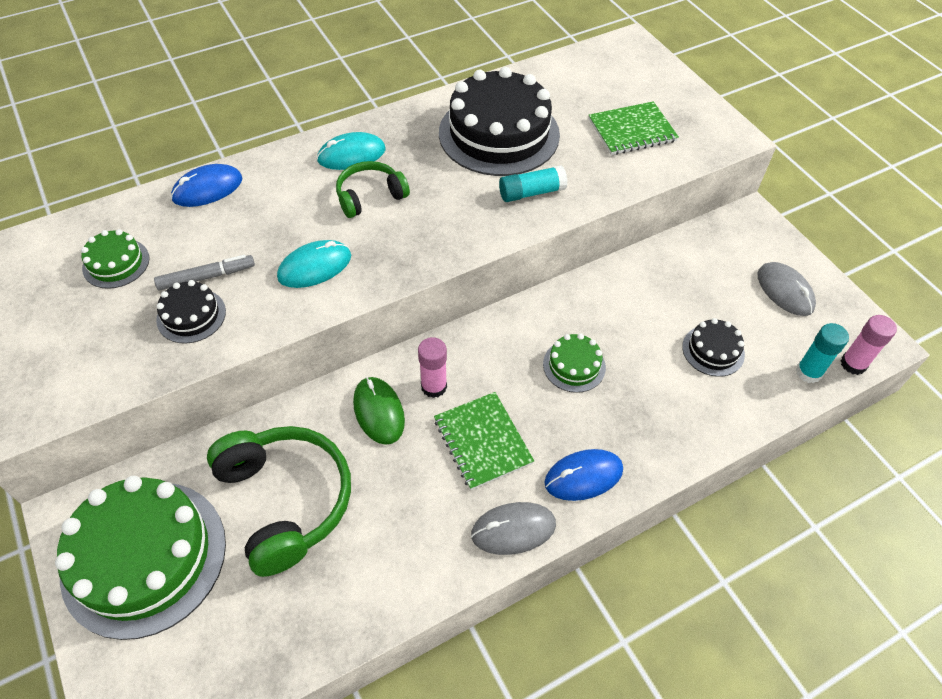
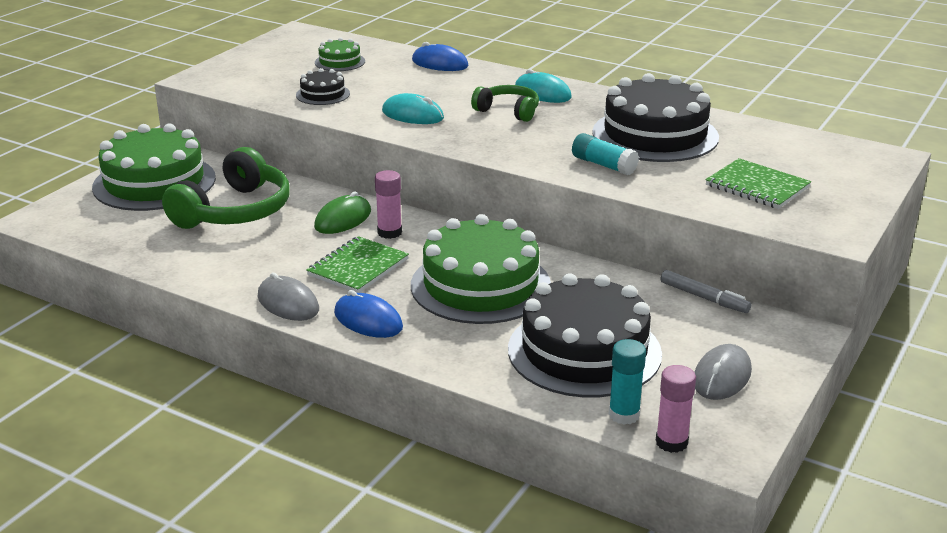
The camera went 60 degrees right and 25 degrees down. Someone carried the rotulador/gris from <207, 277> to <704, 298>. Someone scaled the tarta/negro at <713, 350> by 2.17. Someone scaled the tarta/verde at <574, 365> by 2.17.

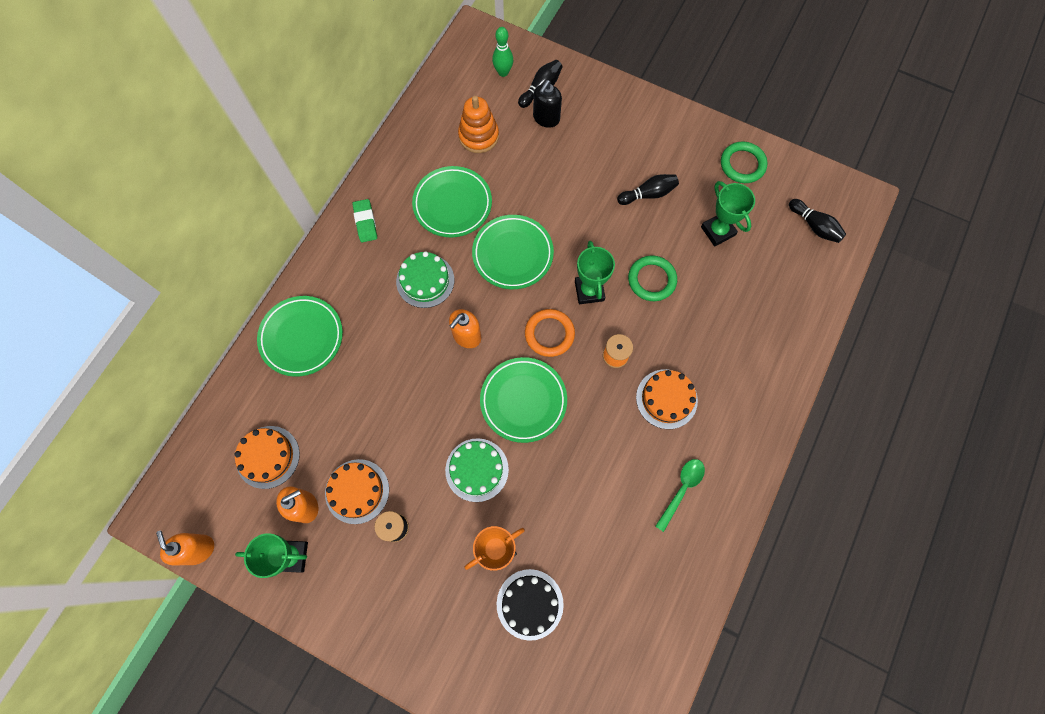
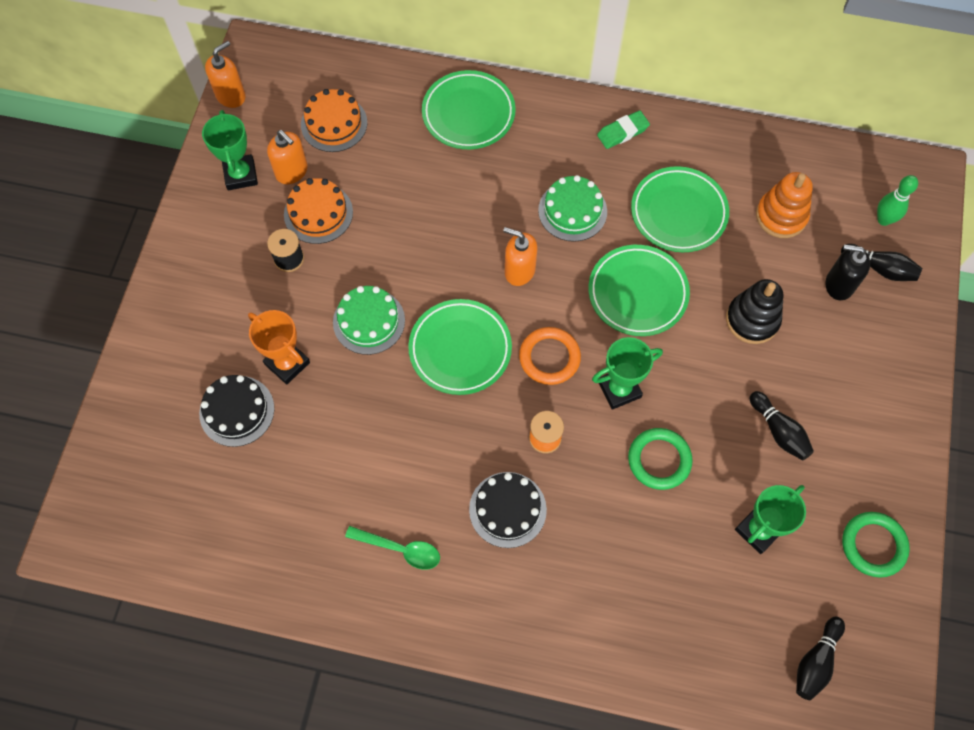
The camera went 75 degrees right and 5 degrees down. Someone repainted the tarta/naranja at <666, 399>, which became the tarta/negro at <507, 509>. Someone put down the juguete apilable/negro at <752, 320>.

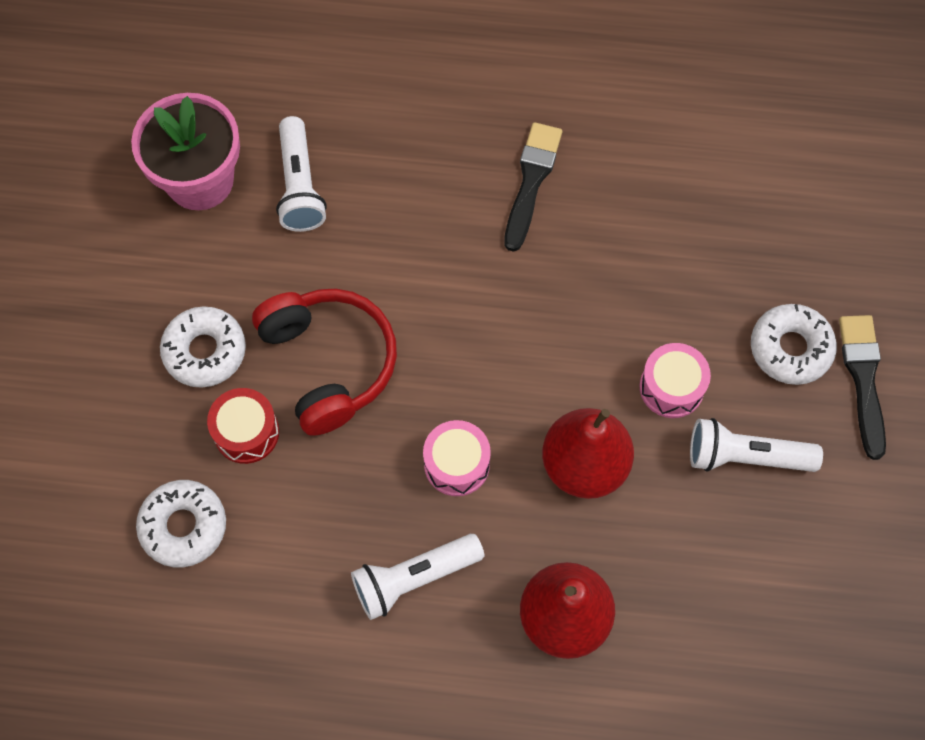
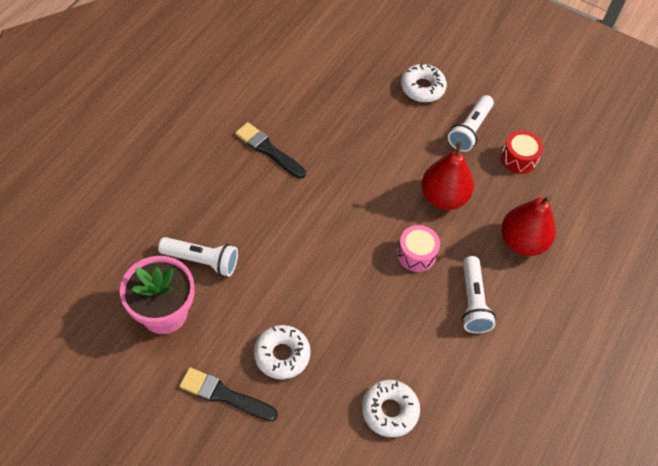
The camera went 70 degrees left and 10 degrees down. Someone took away the auriculares/rojo at <329, 363>. Someone carried the pincel/negro from <863, 379> to <224, 395>. Someone took away the tambor/rosa at <671, 387>. Someone carried the tambor/rojo from <246, 432> to <518, 158>.

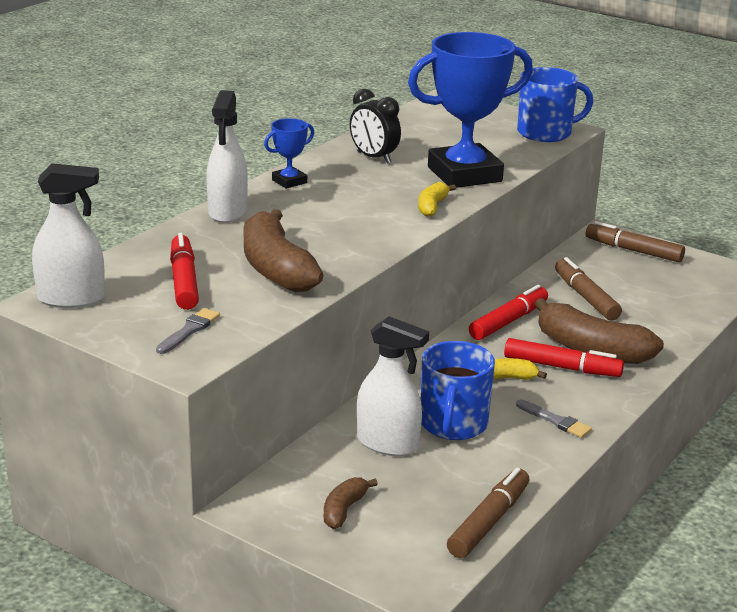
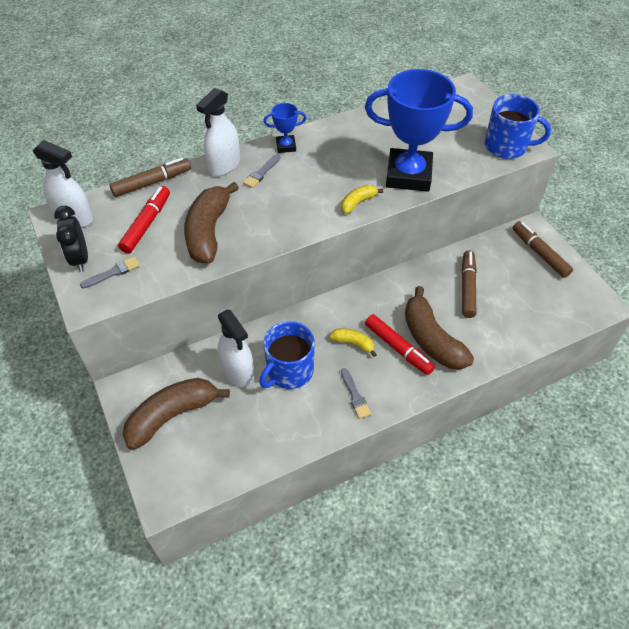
The camera went 30 degrees right and 25 degrees up. Someone carried the despertador/negro from <373, 158> to <80, 259>. Someone took away the rotulador/rojo at <508, 321>. Someone carried the rotulador/marrón from <489, 522> to <152, 182>. Someone scaled the plátano/marrón at <344, 510> by 2.03. Someone put down the pincel/gris at <261, 173>.

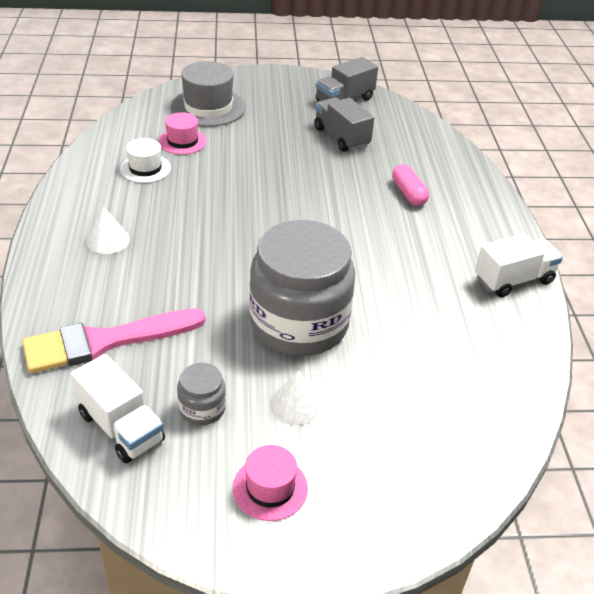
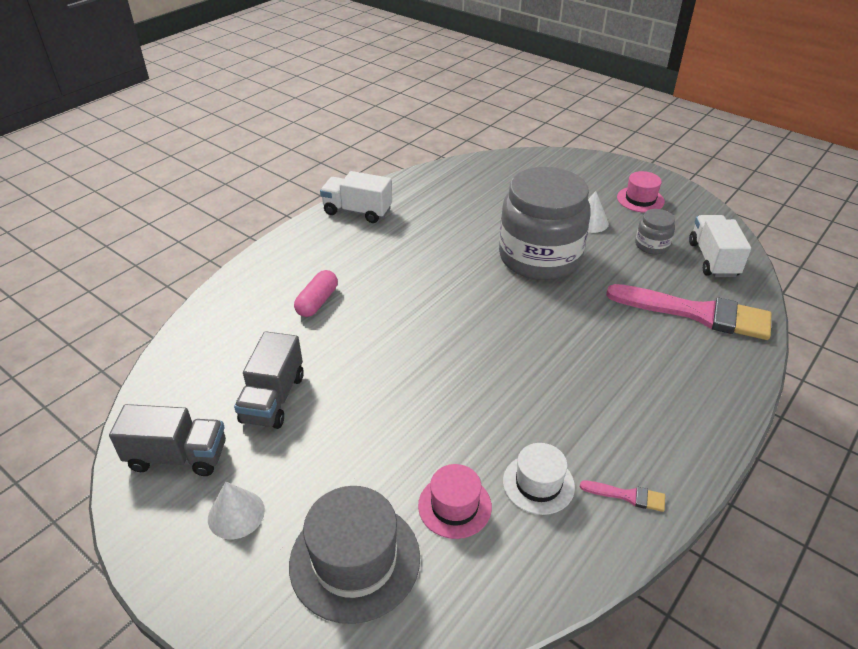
The camera went 135 degrees left and 0 degrees up. Someone carried the cono/blanco from <108, 240> to <236, 514>. Someone put down the pincel/rosa at <627, 496>.

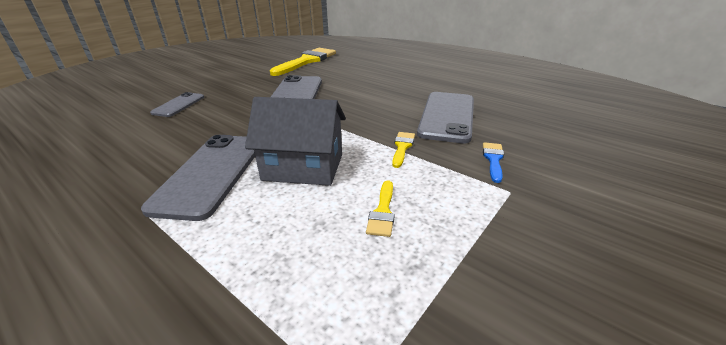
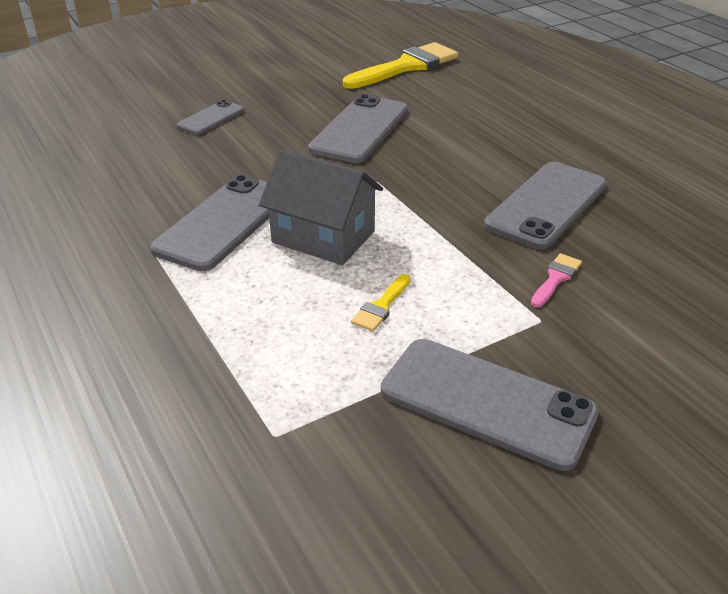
The camera went 20 degrees right and 5 degrees up. Someone took away the pincel/amarillo at <402, 147>. Someone repainted the pincel/azul at <493, 159>, which became the pincel/rosa at <556, 278>. Someone put down the móvil/gris at <486, 402>.

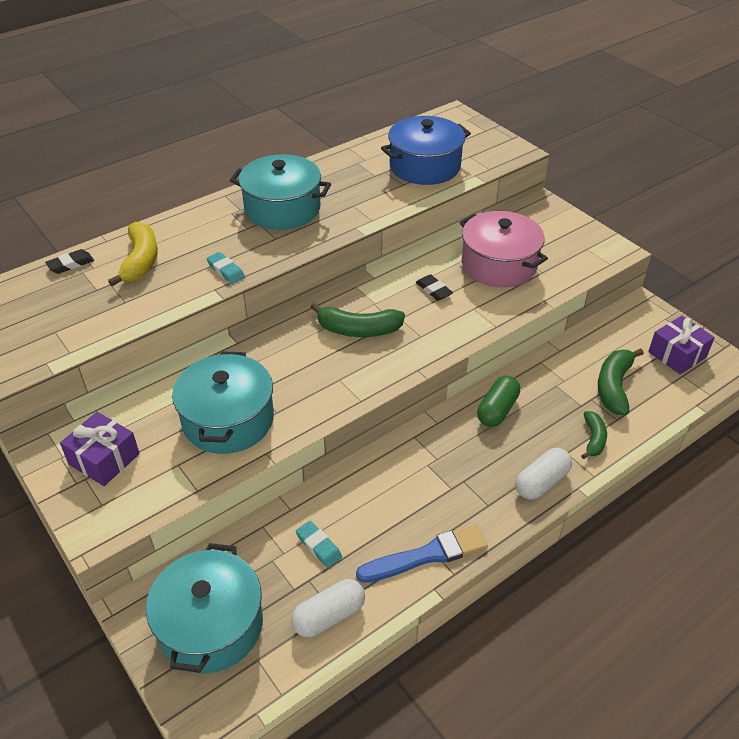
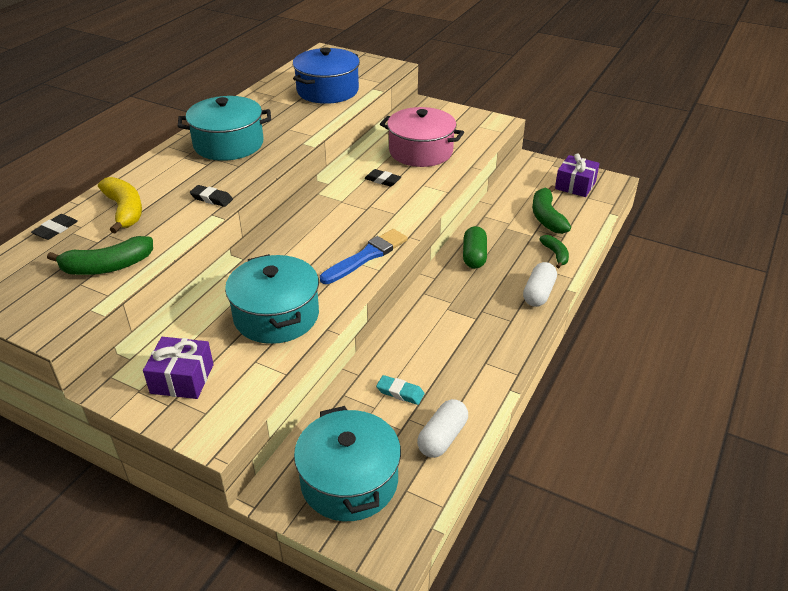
The camera went 25 degrees left and 5 degrees down. Someone repainted the goma de borrar/turquesa at <226, 271>, which became the goma de borrar/negro at <211, 199>. Someone carried the plátano/verde from <358, 330> to <107, 267>. Someone carried the pincel/azul from <426, 555> to <366, 256>.

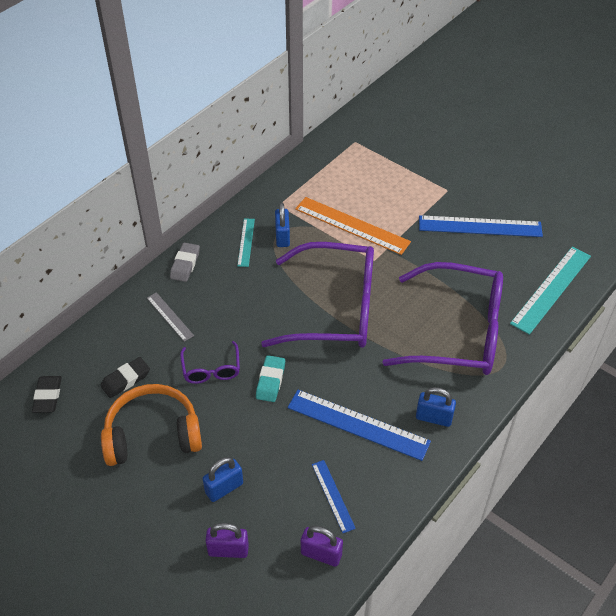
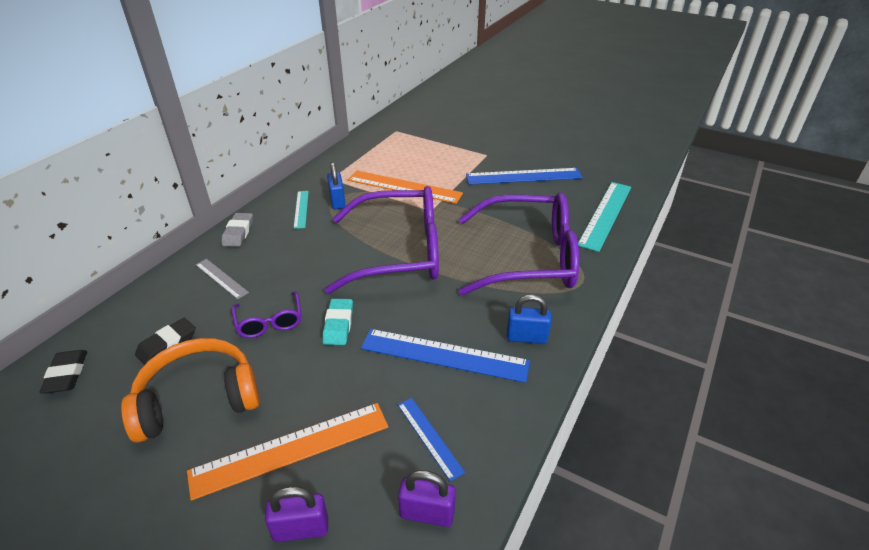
The camera went 10 degrees left and 10 degrees down. Someone swapped the candado/azul at <224, 488> for the regla/naranja at <291, 449>.

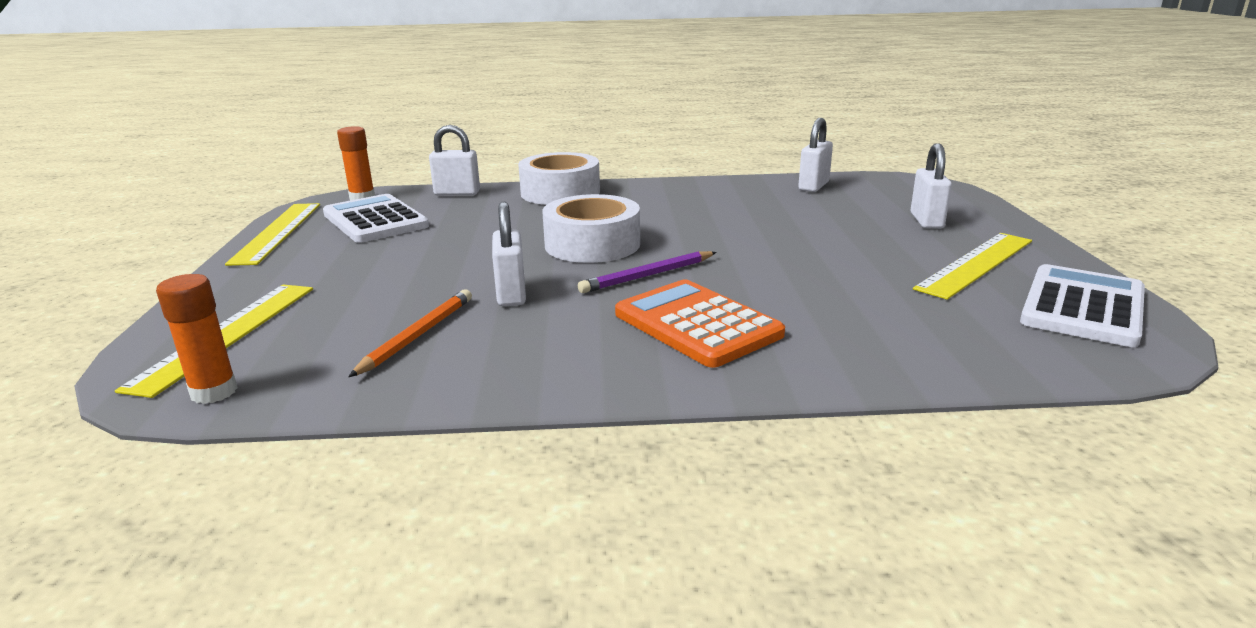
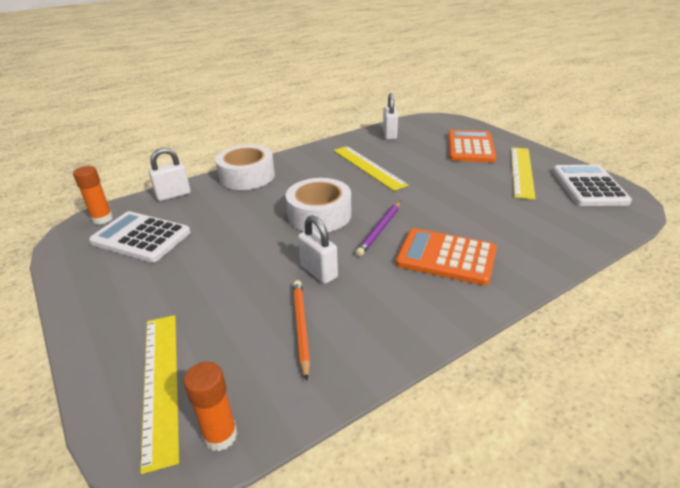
The camera went 30 degrees left and 10 degrees up. Someone swapped the candado/blanco at <926, 221> for the calculadora/naranja at <470, 147>. Someone carried the regla/amarillo from <277, 232> to <368, 167>.

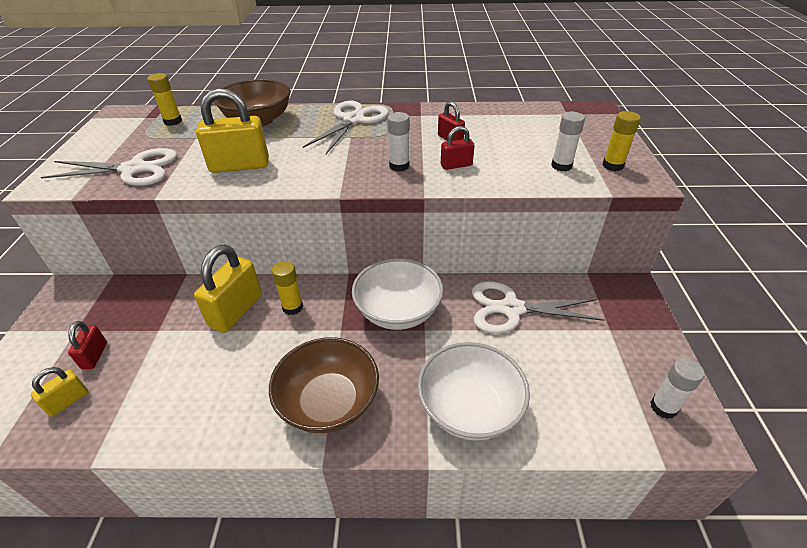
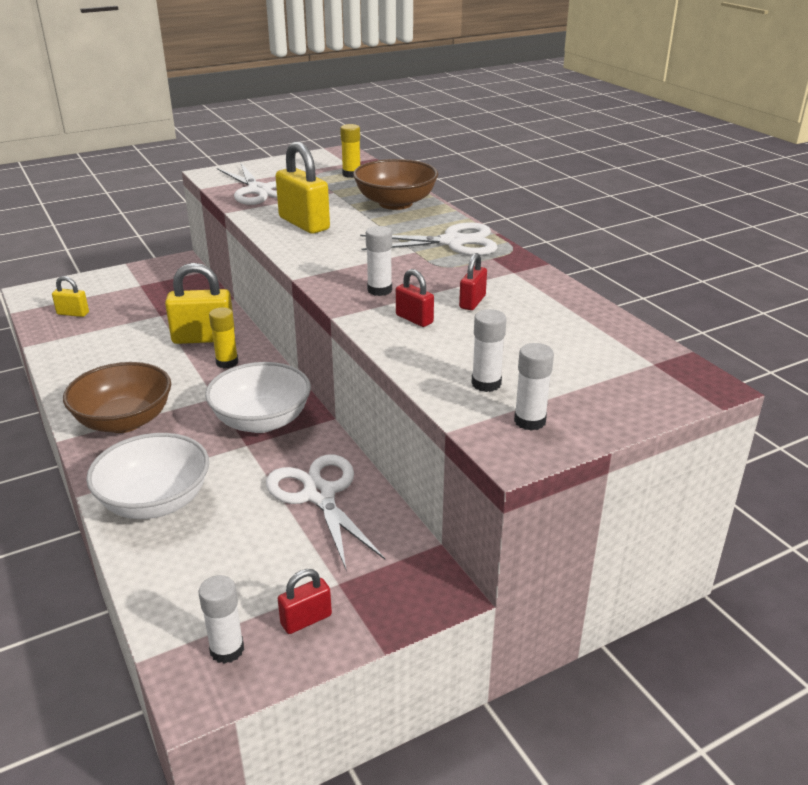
The camera went 60 degrees right and 10 degrees down. Someone repainted the barra de pegamento/amarillo at <612, 165>, which became the barra de pegamento/blanco at <530, 421>. Someone carried the candado/rojo from <95, 356> to <306, 620>.

